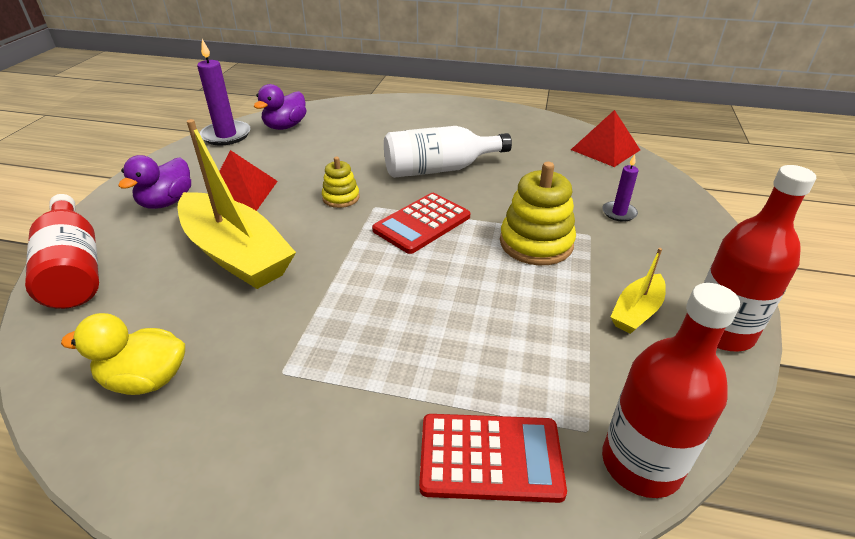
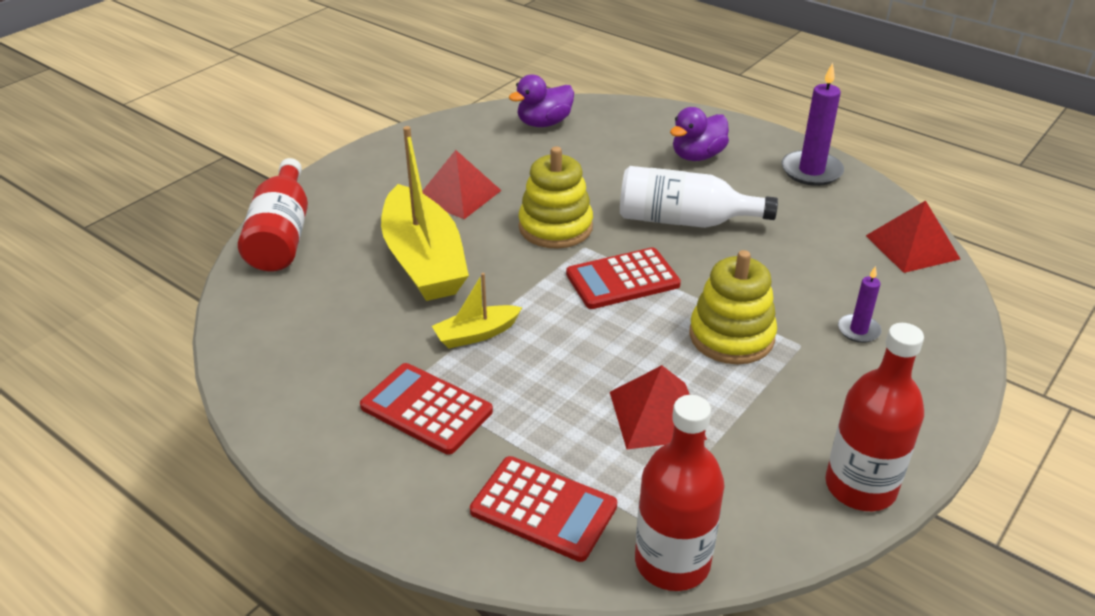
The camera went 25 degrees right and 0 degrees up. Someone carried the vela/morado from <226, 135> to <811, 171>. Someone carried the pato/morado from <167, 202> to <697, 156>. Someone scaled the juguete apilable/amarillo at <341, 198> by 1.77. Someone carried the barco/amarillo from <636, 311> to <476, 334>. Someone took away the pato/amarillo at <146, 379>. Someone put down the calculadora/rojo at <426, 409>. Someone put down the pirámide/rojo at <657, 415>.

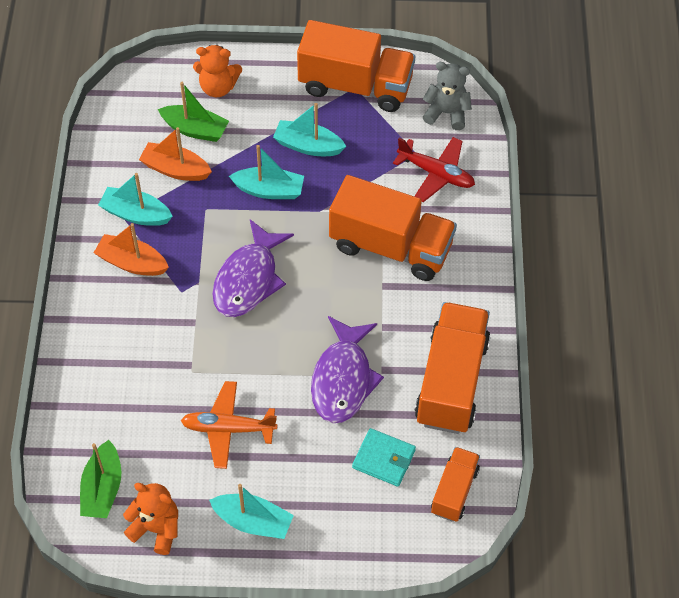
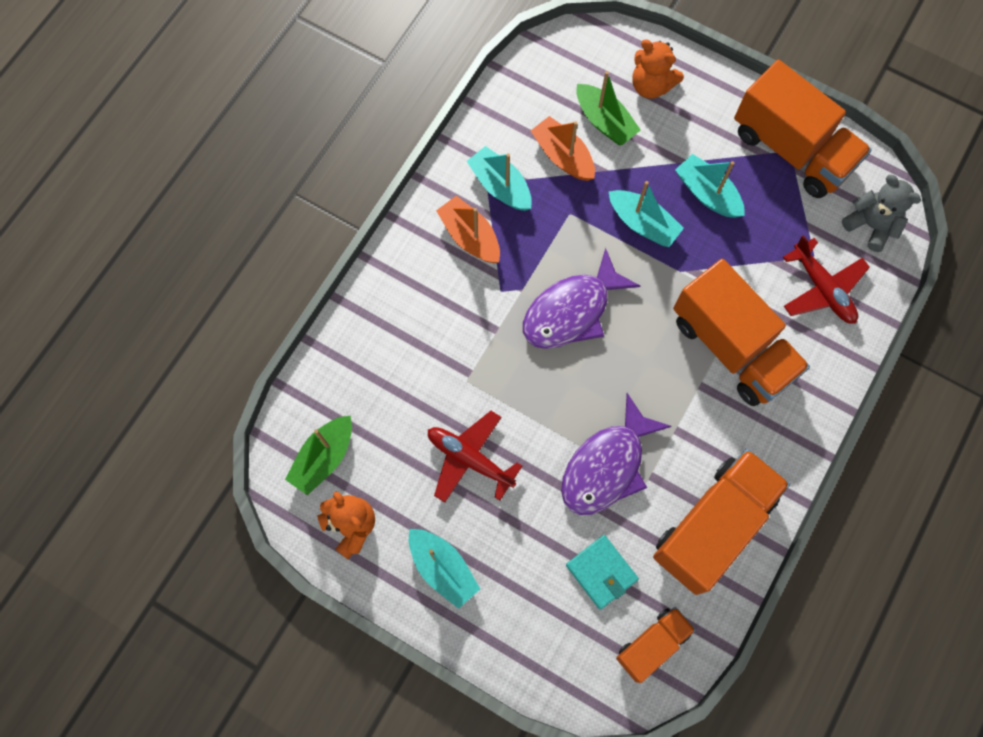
The camera went 30 degrees right and 15 degrees up. Someone repainted the avión/naranja at <228, 428>, which became the avión/rojo at <470, 459>.

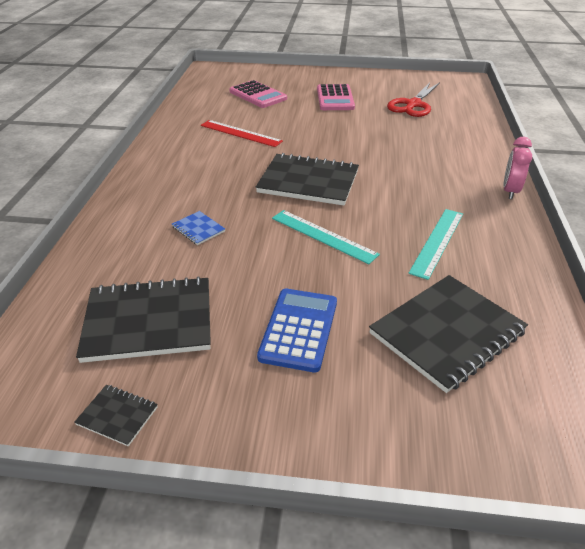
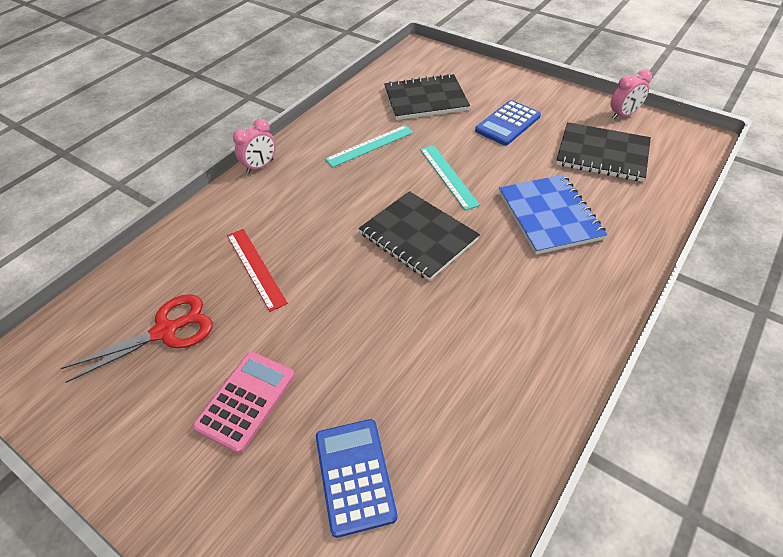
The camera went 150 degrees left and 10 degrees up. Someone repainted the calculadora/rosa at <258, 95>, which became the calculadora/azul at <354, 476>. Someone carried the regla/rojo from <240, 133> to <256, 268>. Someone scaled the cuaderno/azul at <198, 229> by 2.28. Someone swapped the cuaderno/negro at <117, 416> for the despertador/rosa at <623, 115>.

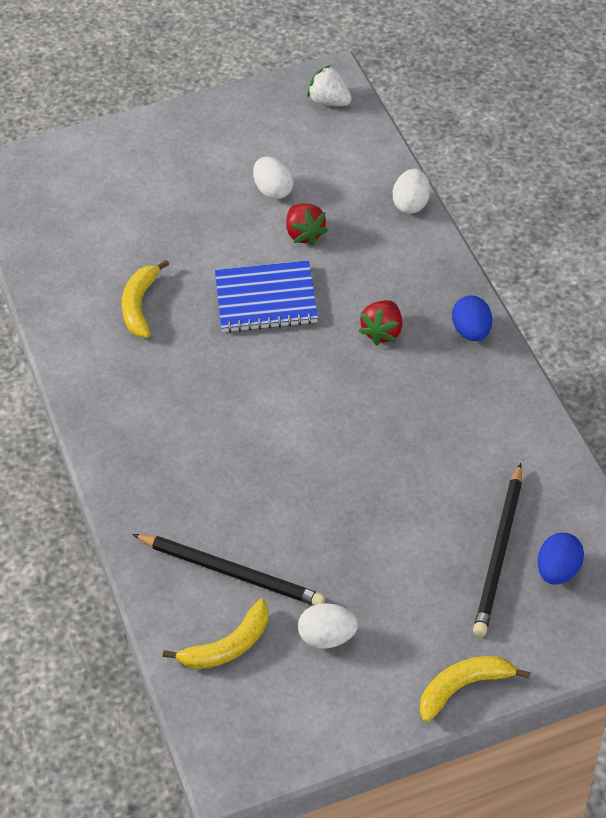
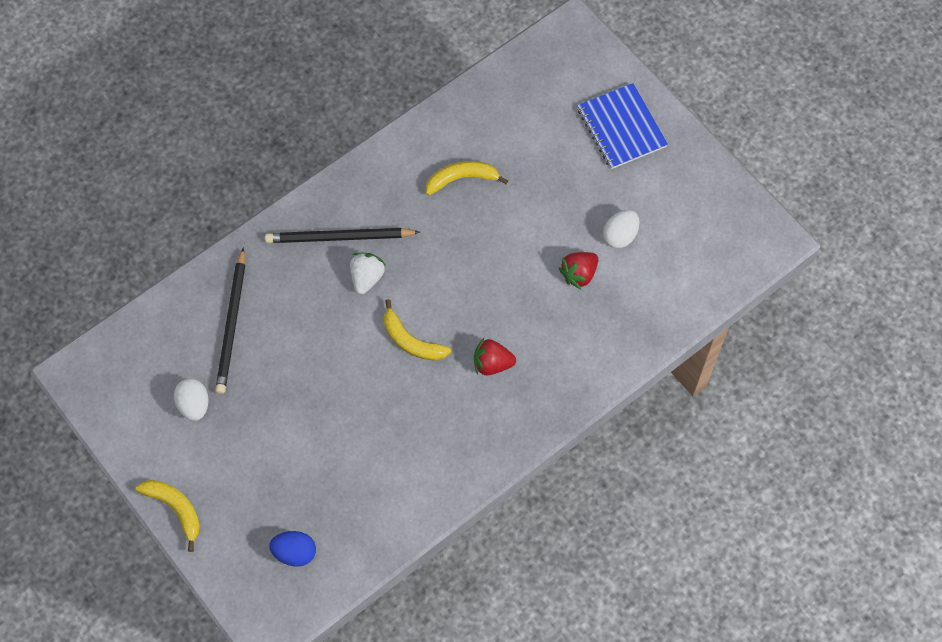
The camera went 70 degrees right and 15 degrees up. Someone carried the fresa/blanco from <329, 101> to <367, 277>. Someone took away the huevo/blanco at <411, 204>. Someone carried the cuaderno/azul from <266, 299> to <621, 128>. Someone took away the huevo/azul at <471, 331>. Someone carried the lápiz/negro from <499, 553> to <339, 237>. Someone carried the plátano/amarillo from <228, 646> to <411, 341>.

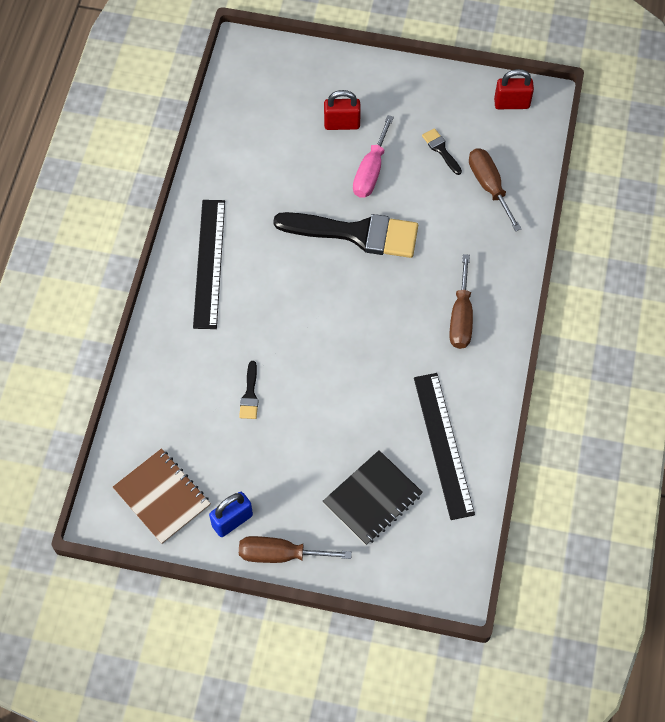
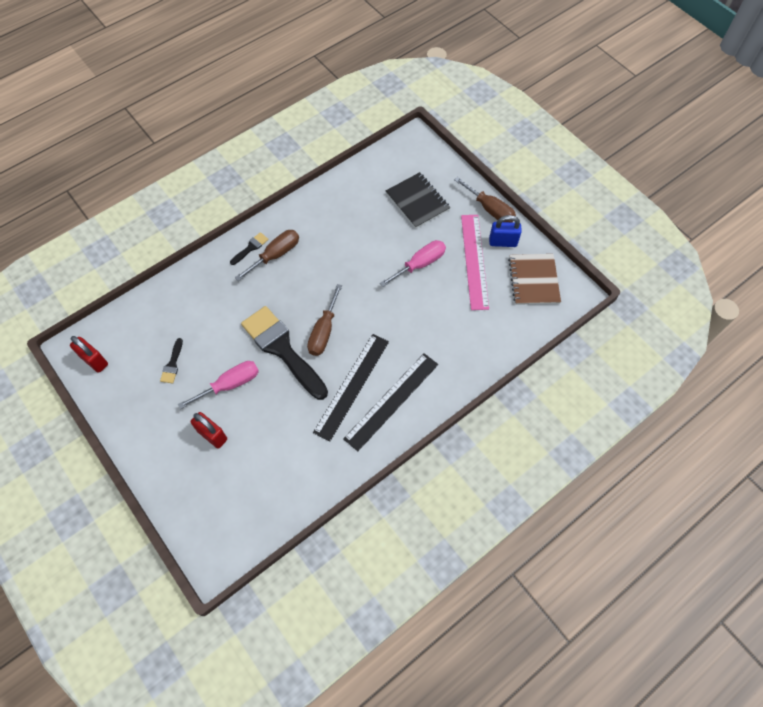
The camera went 140 degrees left and 0 degrees up. Someone carried the destornillador/marrón from <489, 186> to <324, 331>. Someone carried the pincel/negro from <250, 394> to <250, 248>. Someone carried the regla/negro from <443, 445> to <352, 386>. Someone rotated the cuaderno/negro at <372, 499> by 60 degrees clockwise. Someone put down the regla/rosa at <474, 261>. Someone put down the destornillador/rosa at <420, 264>.

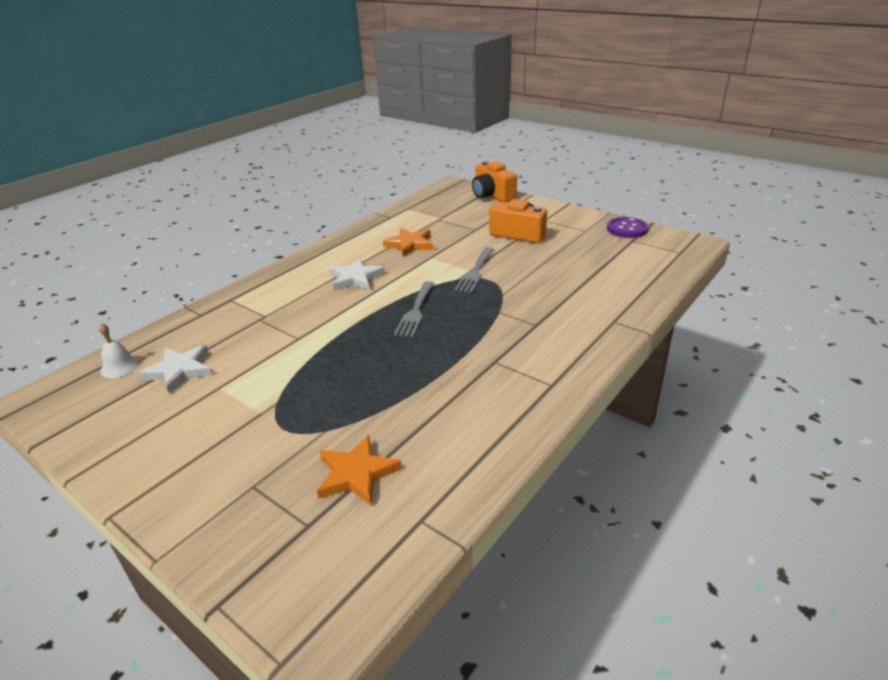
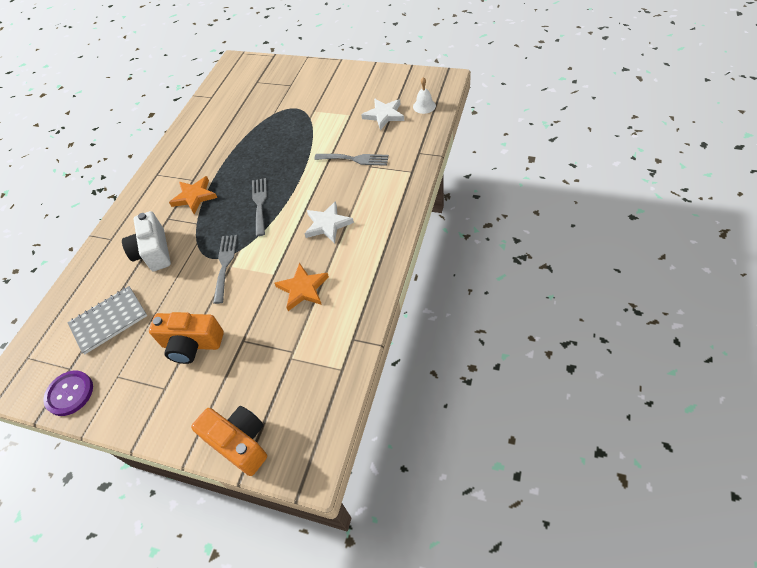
The camera went 165 degrees right and 20 degrees up. Someone carried the estrella/naranja from <356, 473> to <194, 197>. Someone put down the tenedor/gris at <355, 159>. Someone put down the cámara/blanco at <154, 252>. Someone put down the cuaderno/gris at <109, 320>.

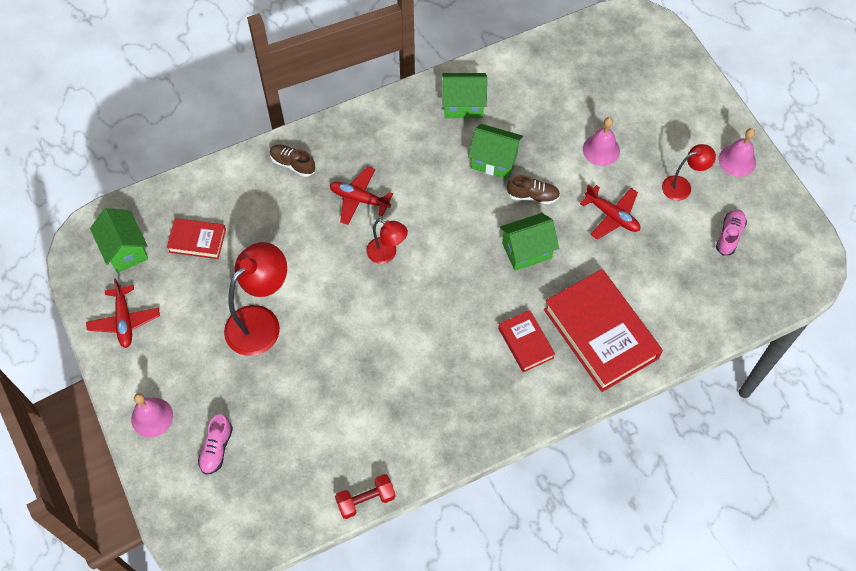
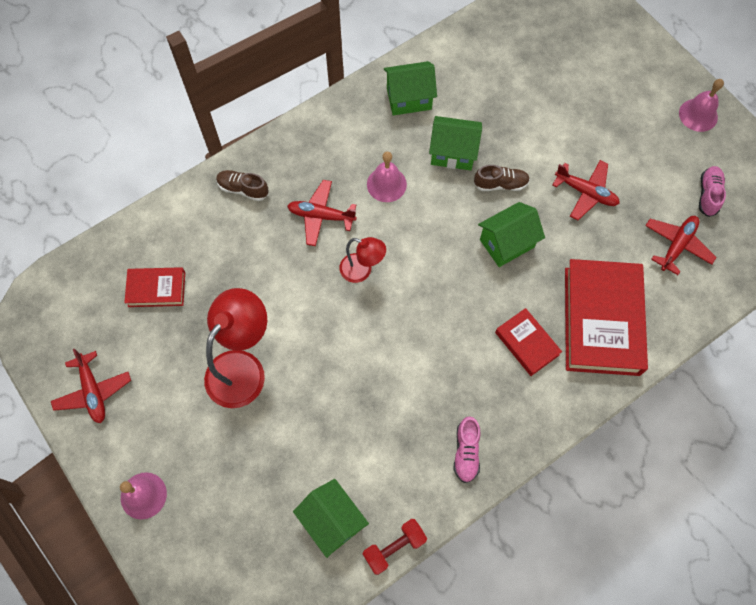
The camera went 10 degrees left and 5 degrees up. Someone carried the campana/rosa from <601, 150> to <386, 184>. Someone took away the lámpara/rojo at <682, 186>. Someone carried the casa/verde from <125, 250> to <332, 521>. Someone rotated the libro/rojo at <600, 334> by 45 degrees clockwise. Someone carried the zapato/rosa from <216, 448> to <466, 452>. Someone put down the avión/rojo at <677, 245>.

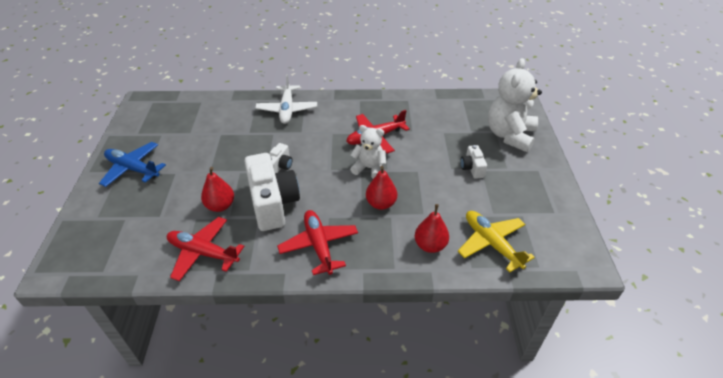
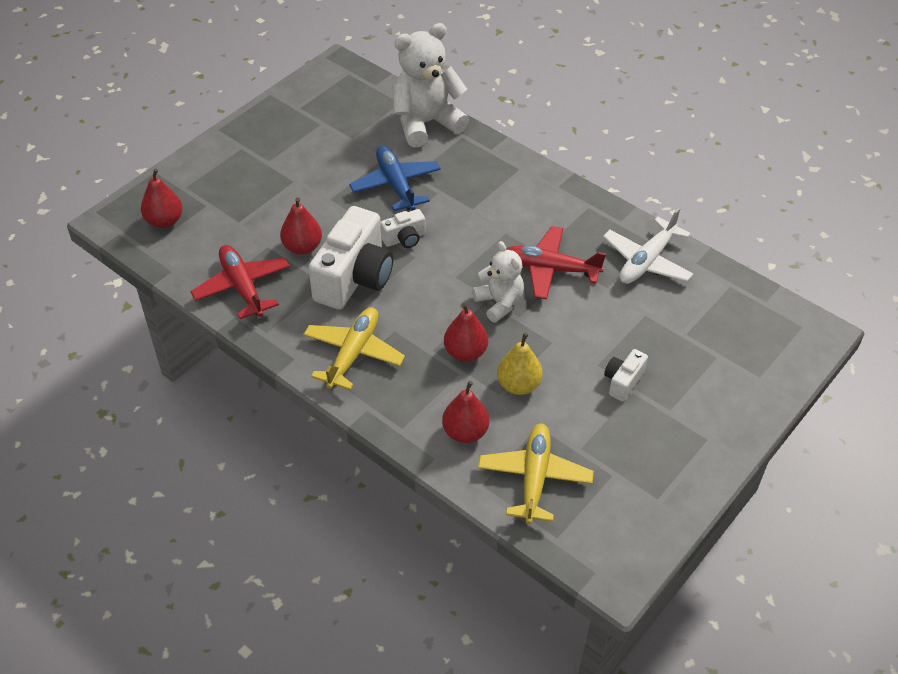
The camera went 40 degrees right and 5 degrees up. Someone carried the osito/blanco from <509, 135> to <426, 123>. Someone carried the avión/blanco from <287, 110> to <646, 261>. Someone carried the avión/azul from <133, 169> to <396, 185>. Someone repainted the avión/rojo at <319, 245>, which became the avión/amarillo at <353, 353>. Someone put down the pera/rojo at <164, 221>. Someone put down the pera/amarillo at <518, 385>.

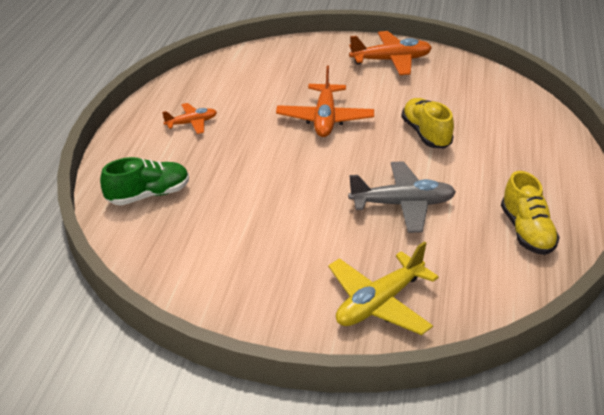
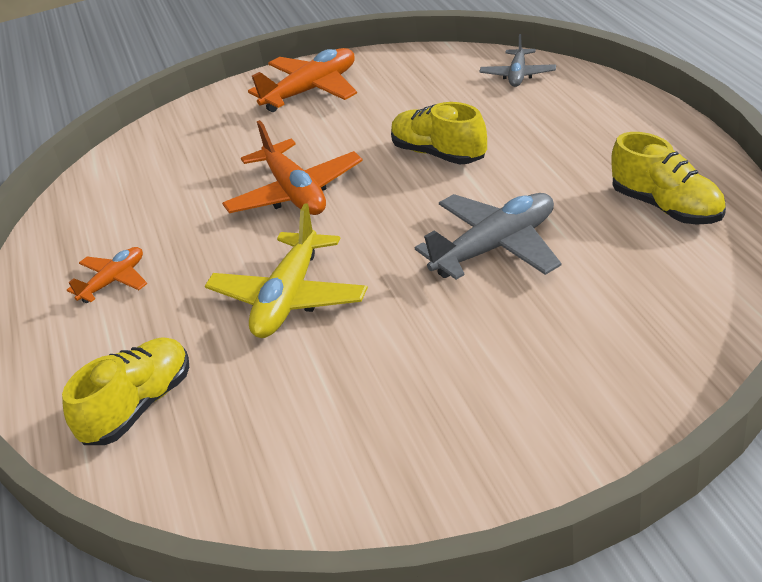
The camera went 25 degrees left and 0 degrees up. Someone repainted the zapato/verde at <148, 195>, which became the zapato/amarillo at <139, 407>. Someone carried the avión/amarillo from <379, 303> to <289, 298>. Someone put down the avión/gris at <518, 75>.

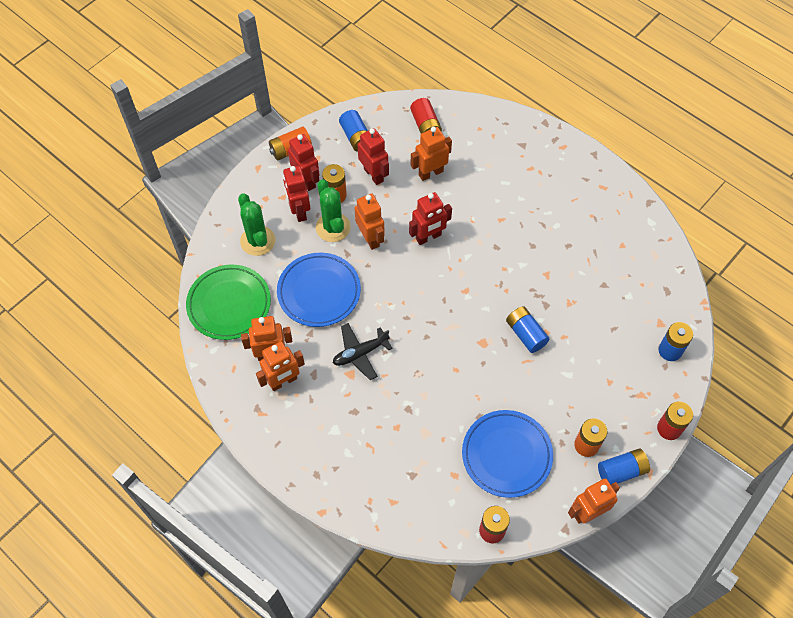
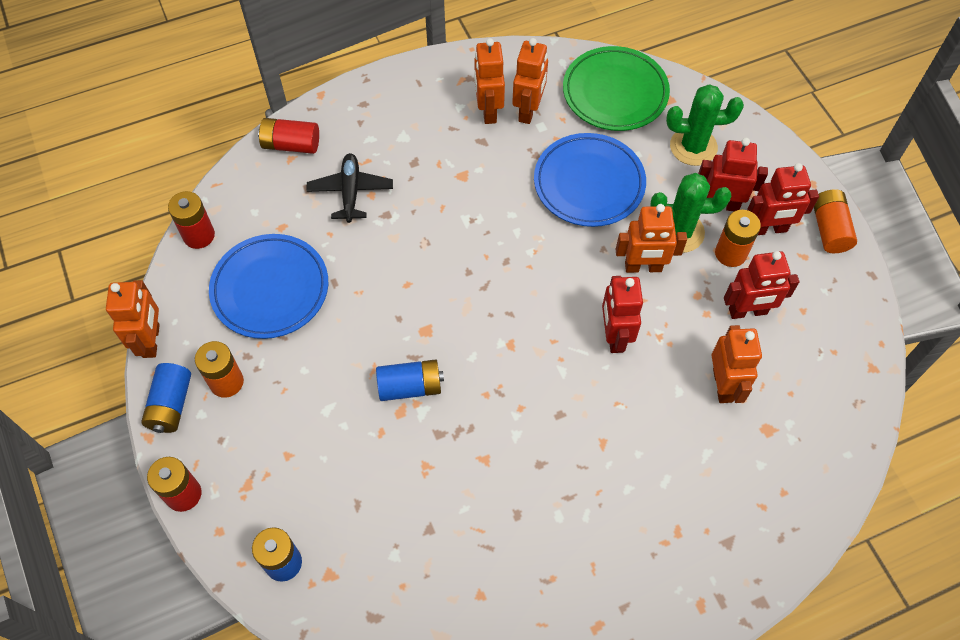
The camera went 115 degrees right and 0 degrees up. Someone carried the pila/rojo from <425, 125> to <291, 145>. Someone took away the pila/azul at <356, 137>. Someone carried the avión/negro from <360, 353> to <350, 192>.

